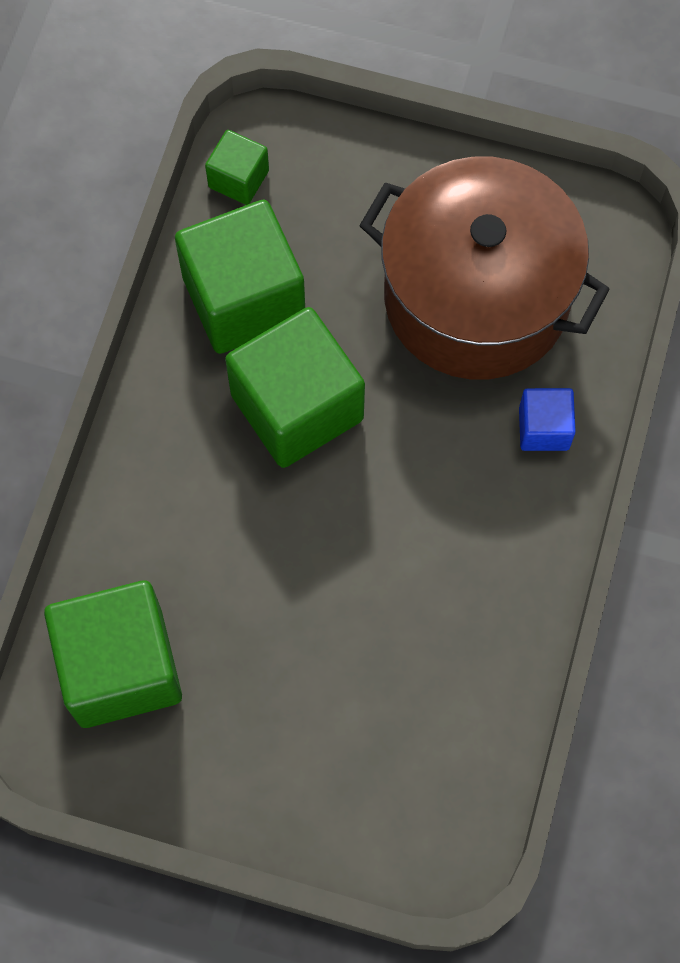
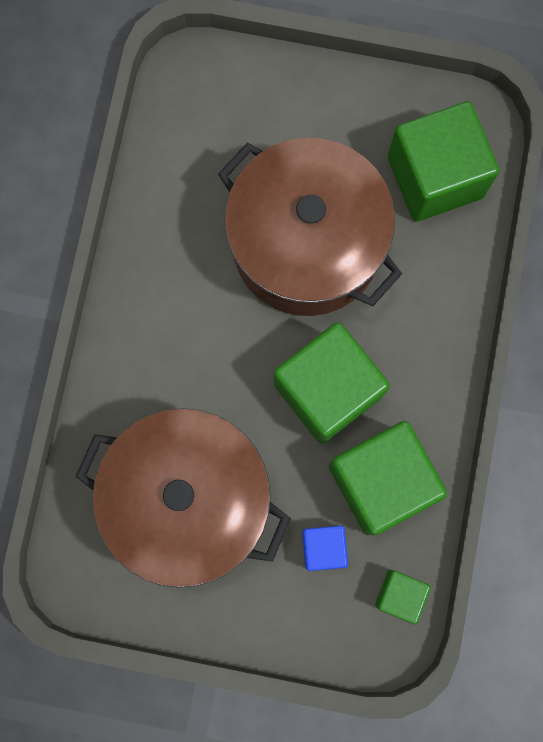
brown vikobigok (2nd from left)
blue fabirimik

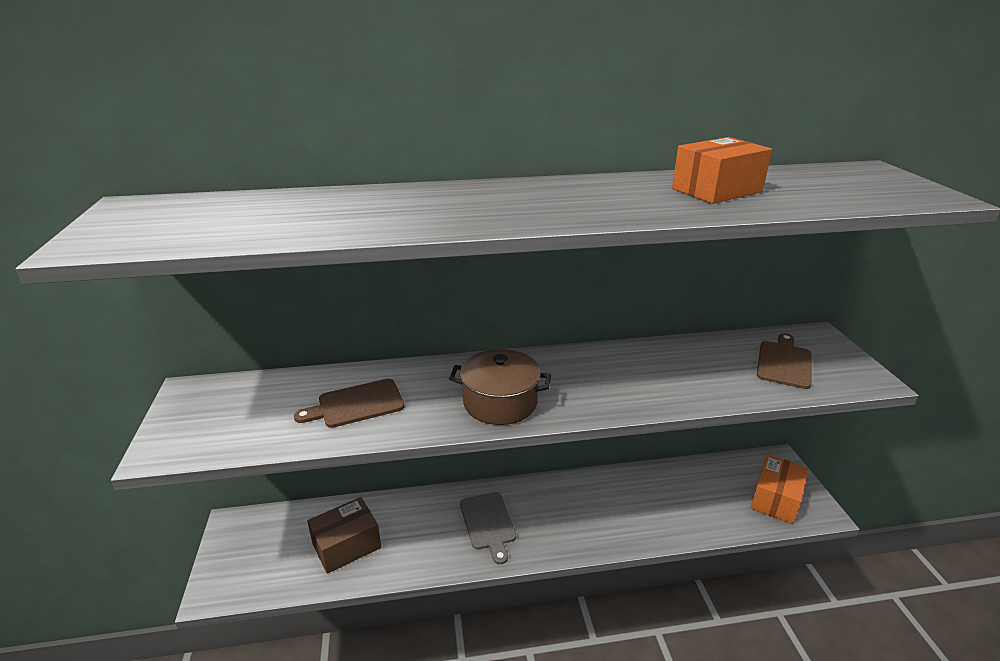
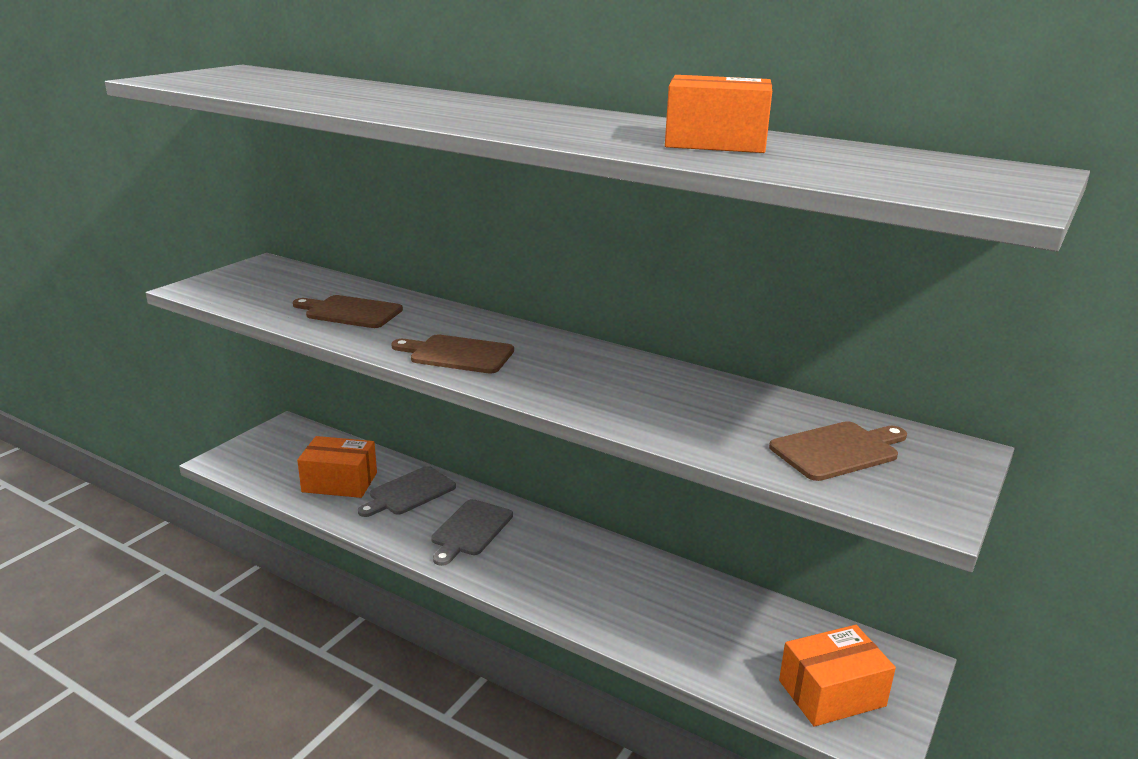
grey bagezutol (1st from left)
brown bagezutol (2nd from left)
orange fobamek (1st from left)

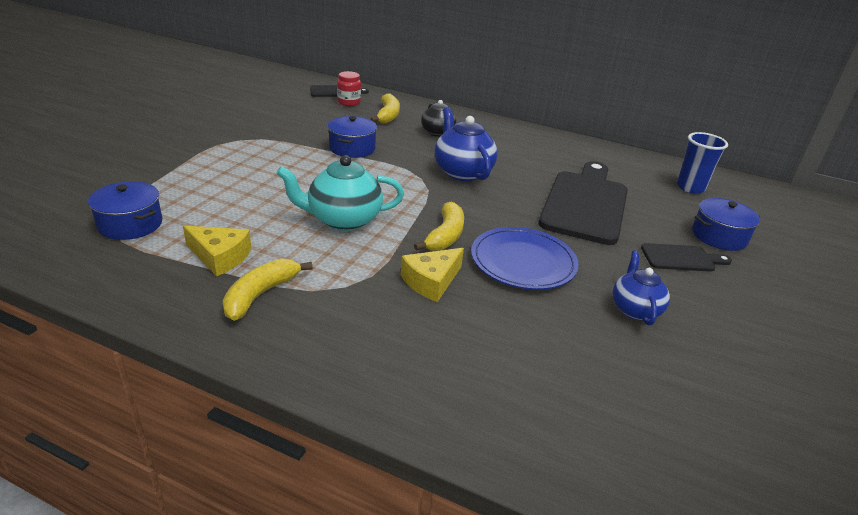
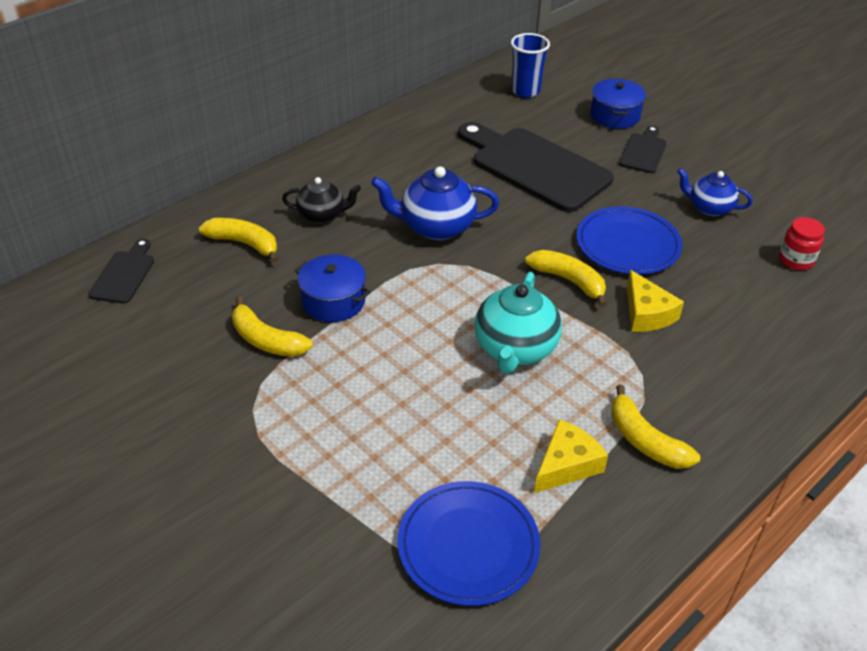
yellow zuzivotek (2nd from left)
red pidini
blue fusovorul (1st from left)

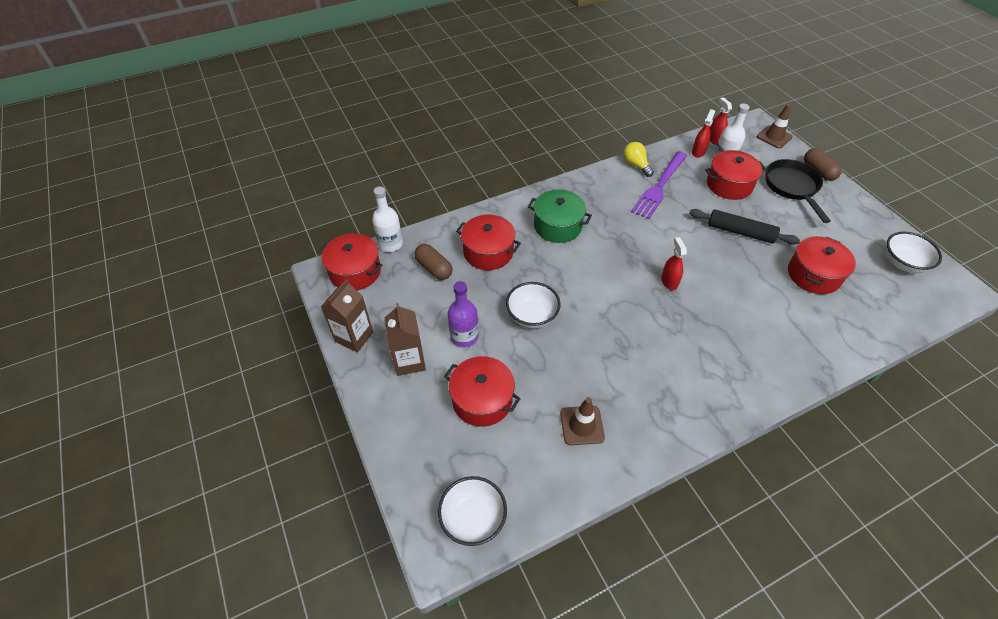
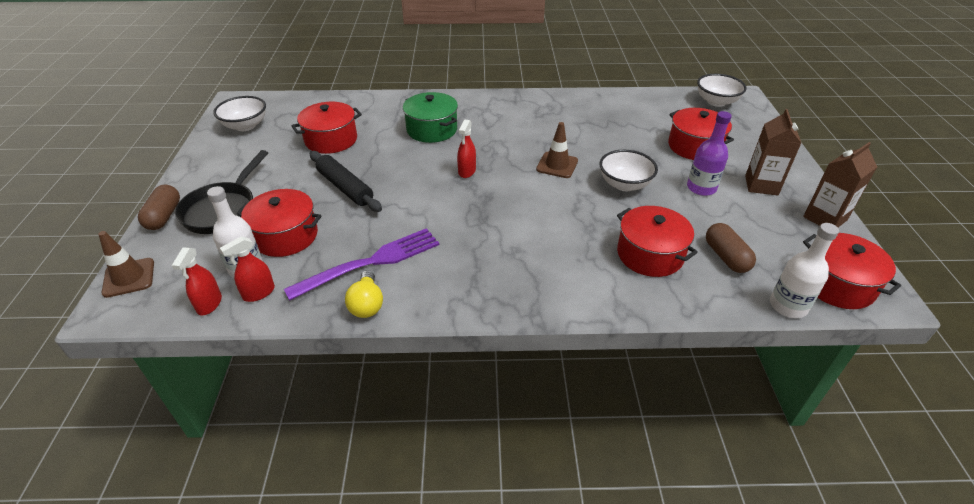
green vikobigok
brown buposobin (2nd from left)

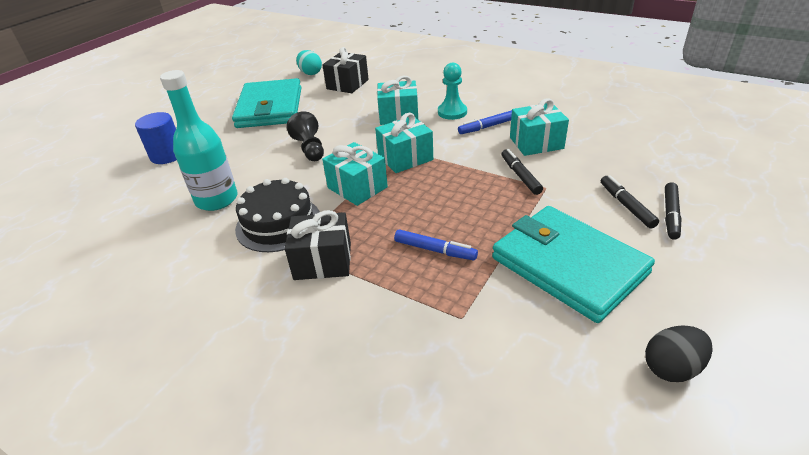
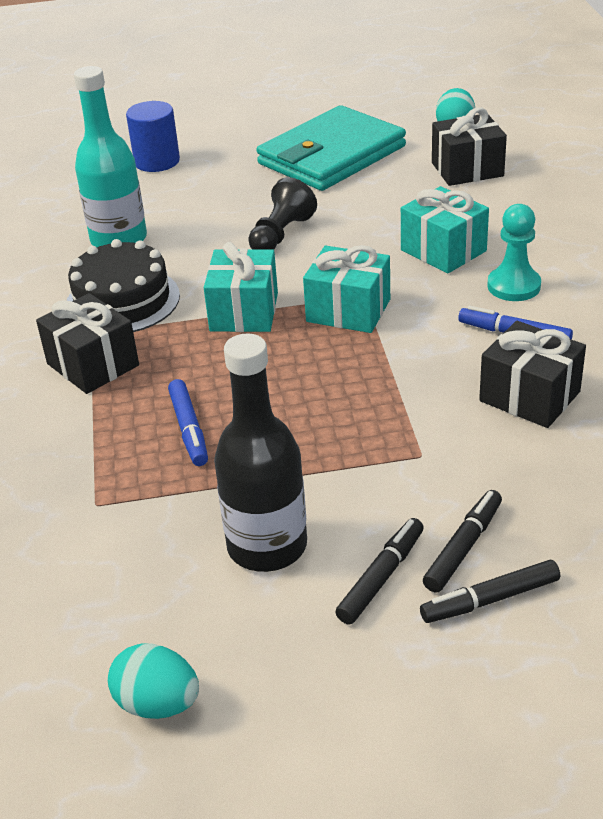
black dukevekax (1st from left)
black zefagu
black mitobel (3rd from left)
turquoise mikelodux (1st from left)

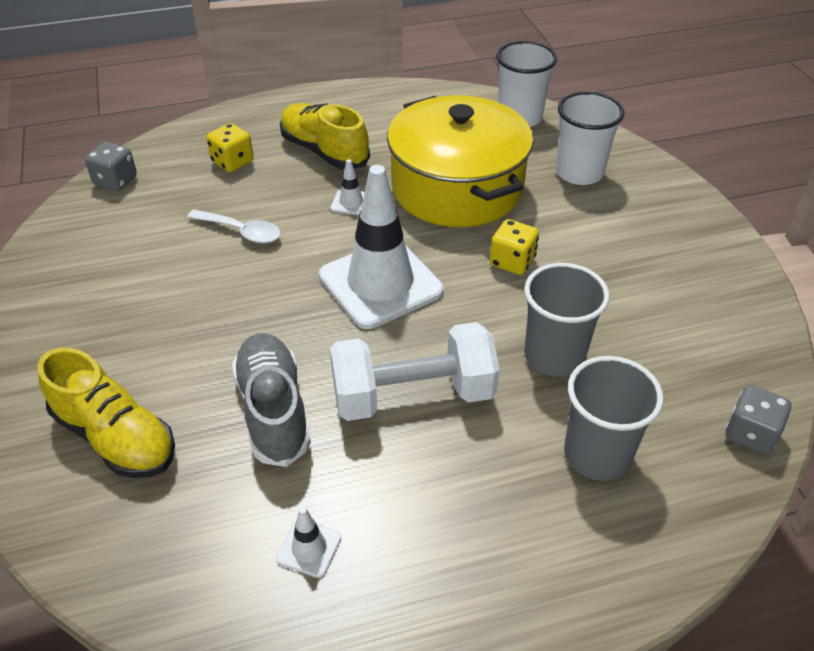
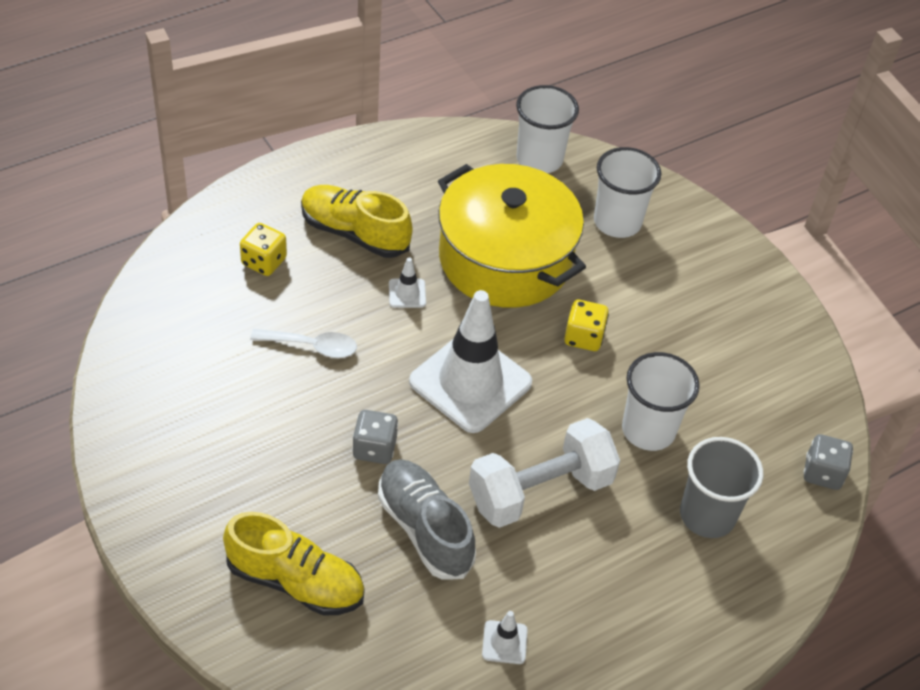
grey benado (1st from left)
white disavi (3rd from left)

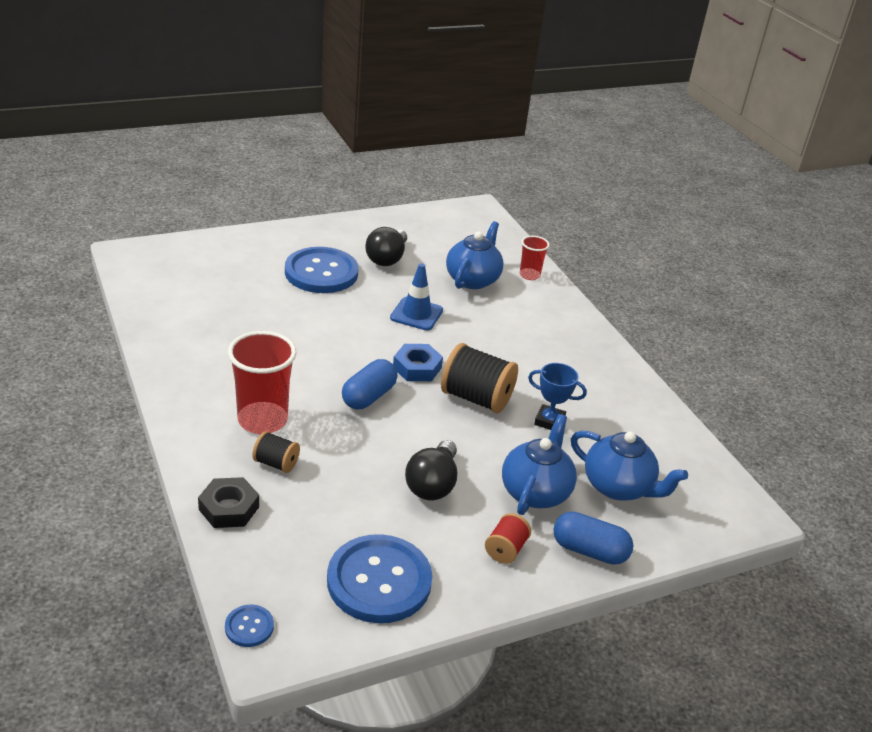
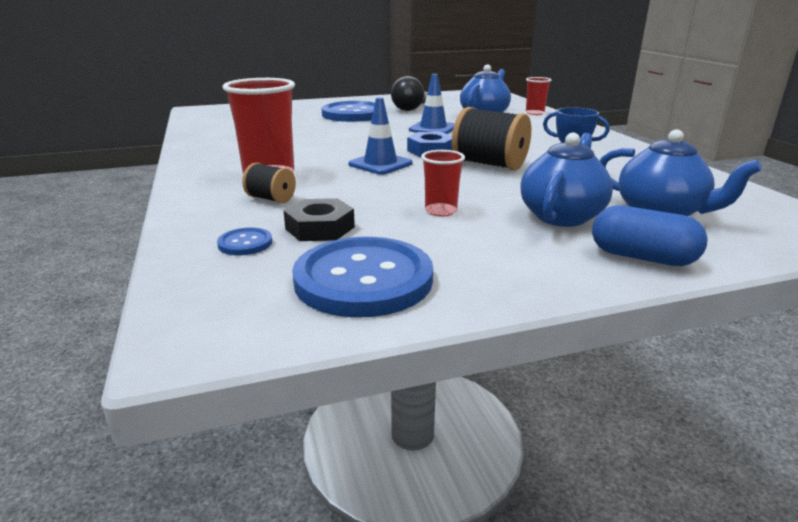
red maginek
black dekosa
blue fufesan (1st from left)
blue buposobin (1st from left)
red disavi (2nd from left)

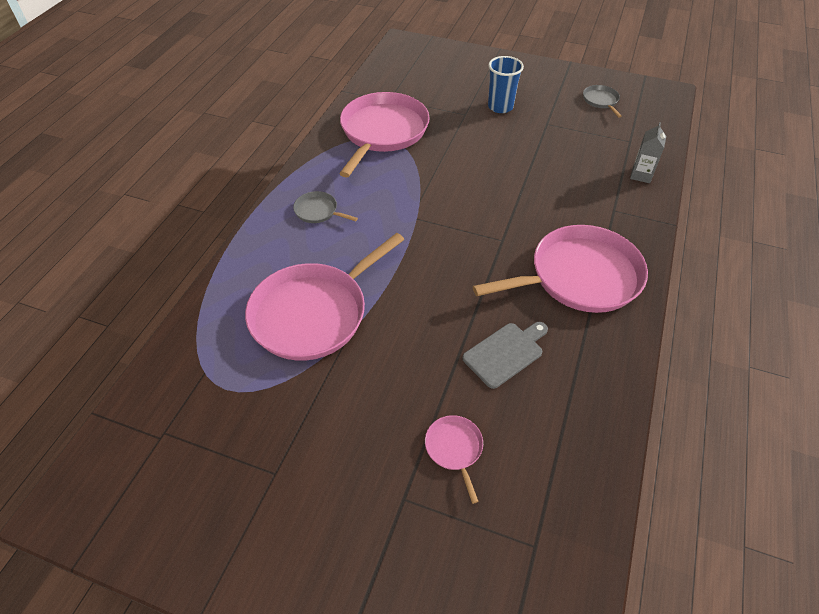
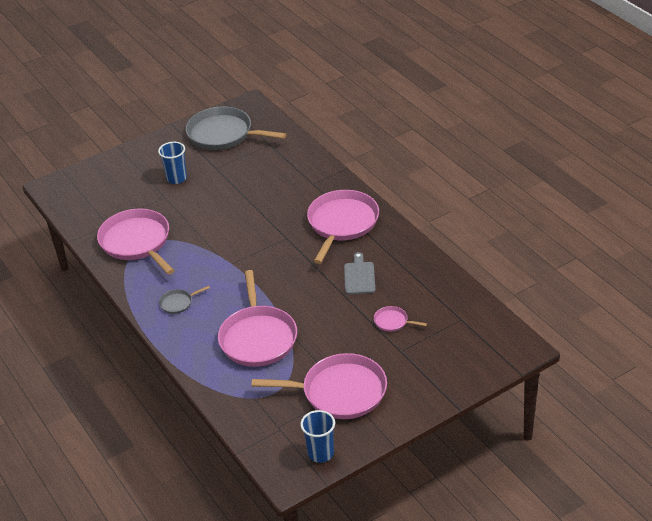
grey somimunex
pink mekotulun (3rd from left)
blue disavi (2nd from left)
grey mekotulun (2nd from left)

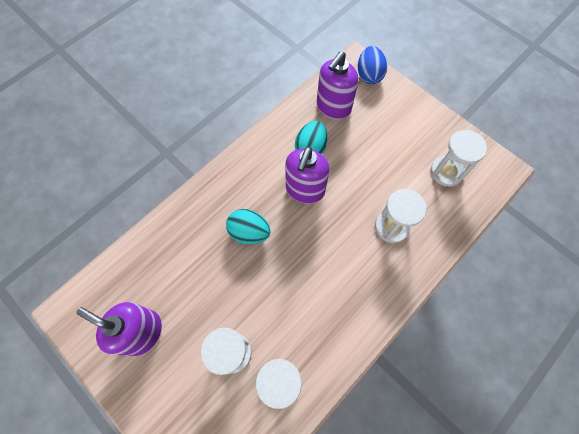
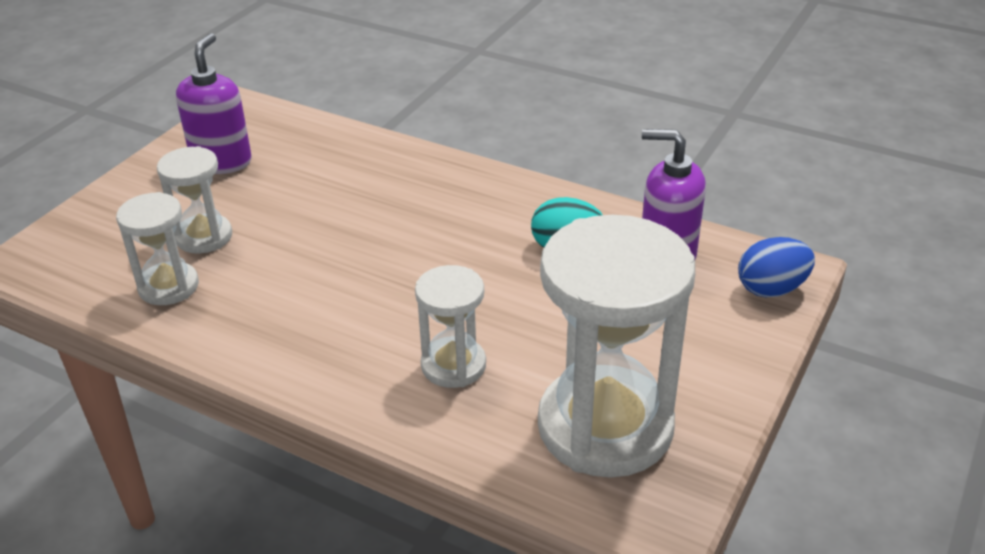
turquoise mikelodux (1st from left in the first image)
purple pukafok (2nd from left in the first image)
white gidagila (4th from left)

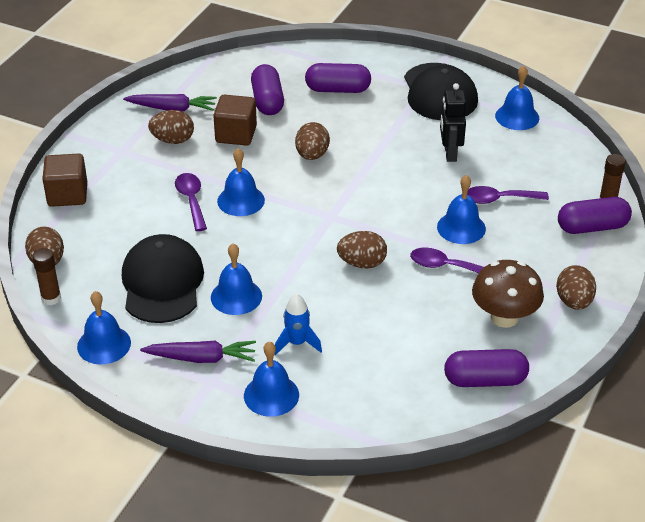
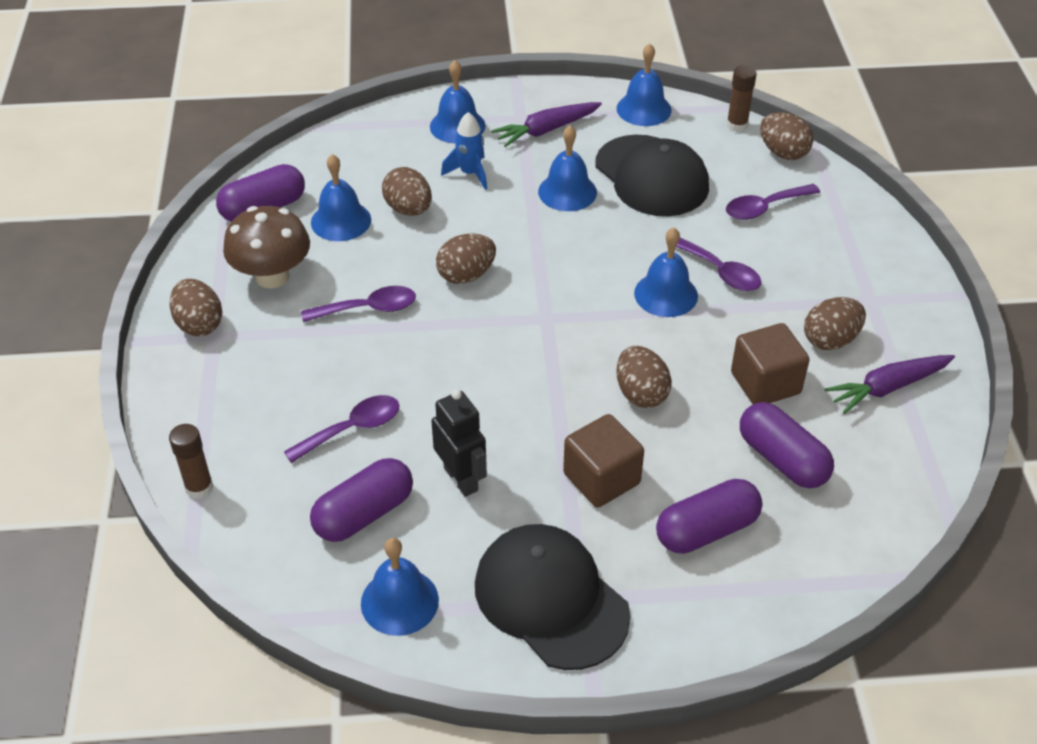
brown mikelodux (2nd from left)
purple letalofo (4th from left)
brown fabirimik (1st from left)
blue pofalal (1st from left)
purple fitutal (2nd from left)

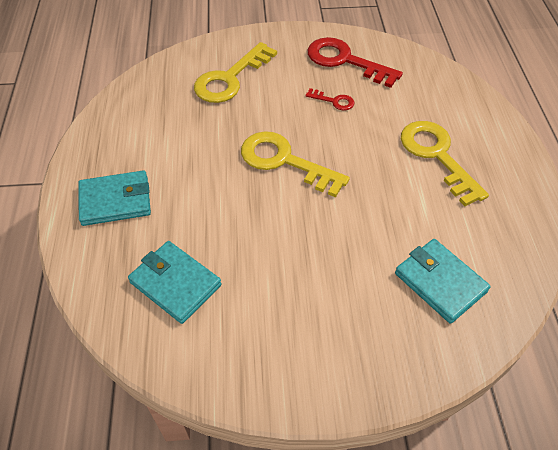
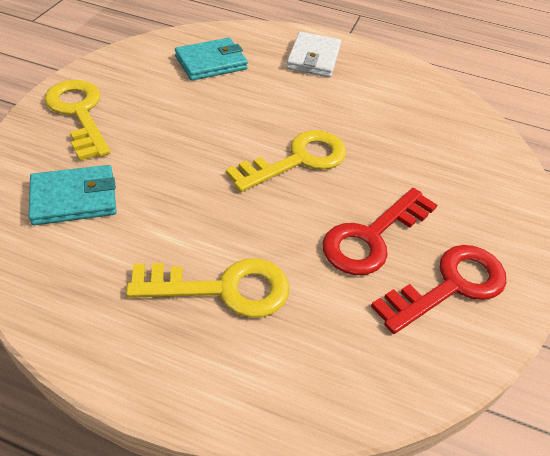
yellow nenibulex (1st from left)
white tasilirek
red nenibulex (1st from left)

